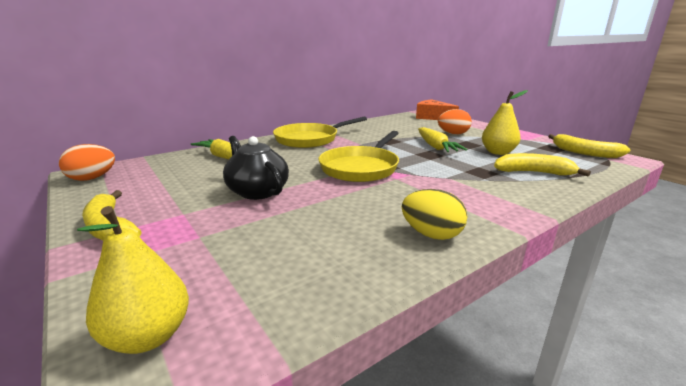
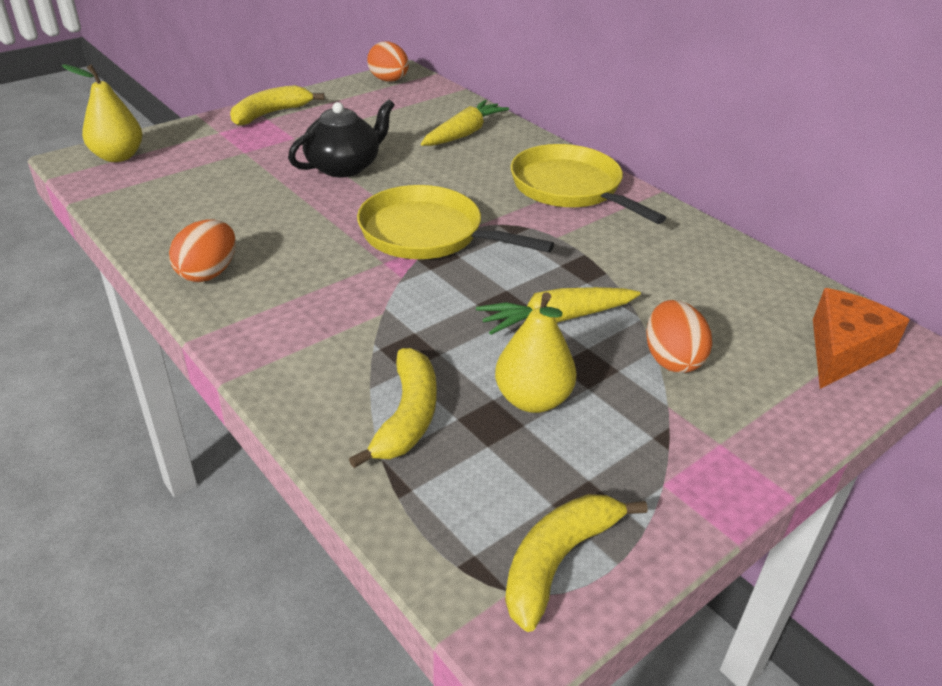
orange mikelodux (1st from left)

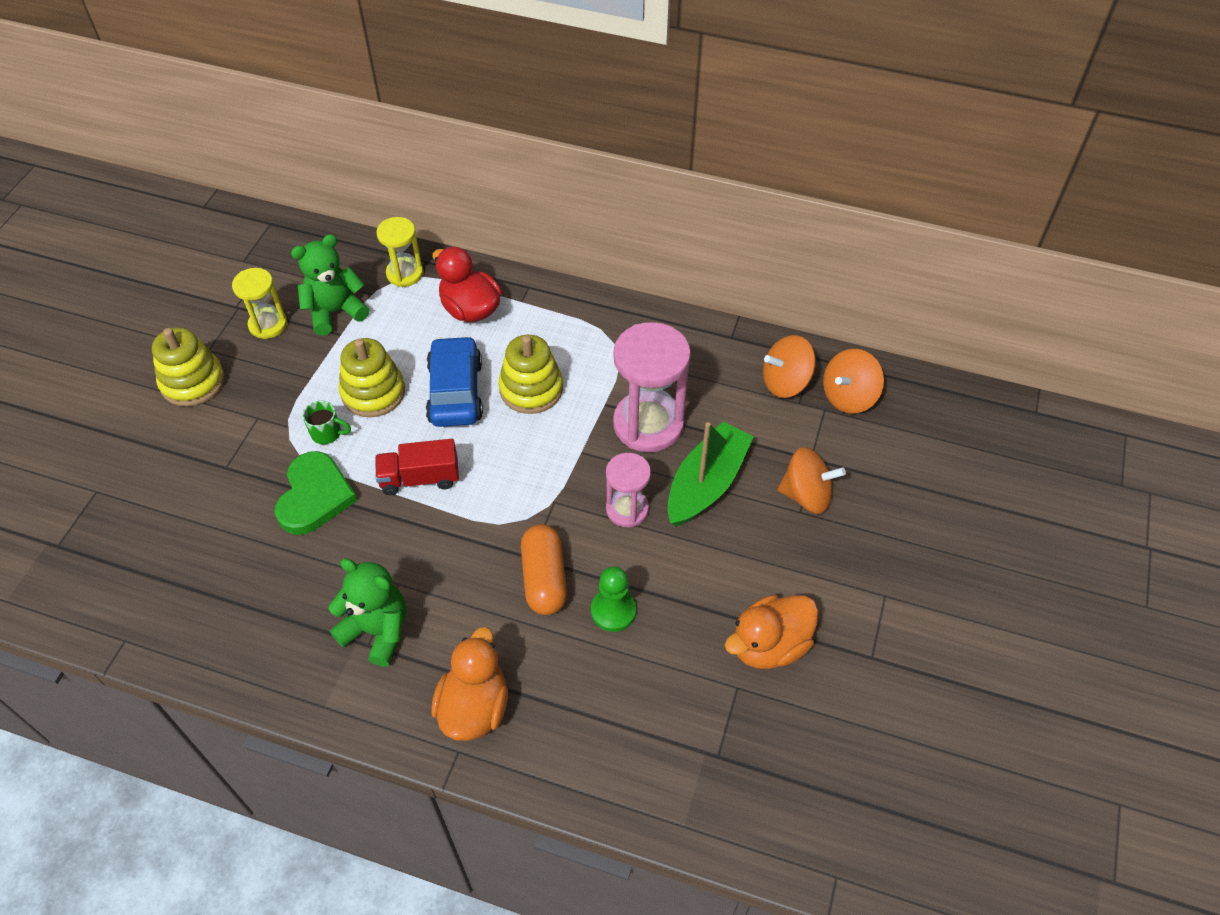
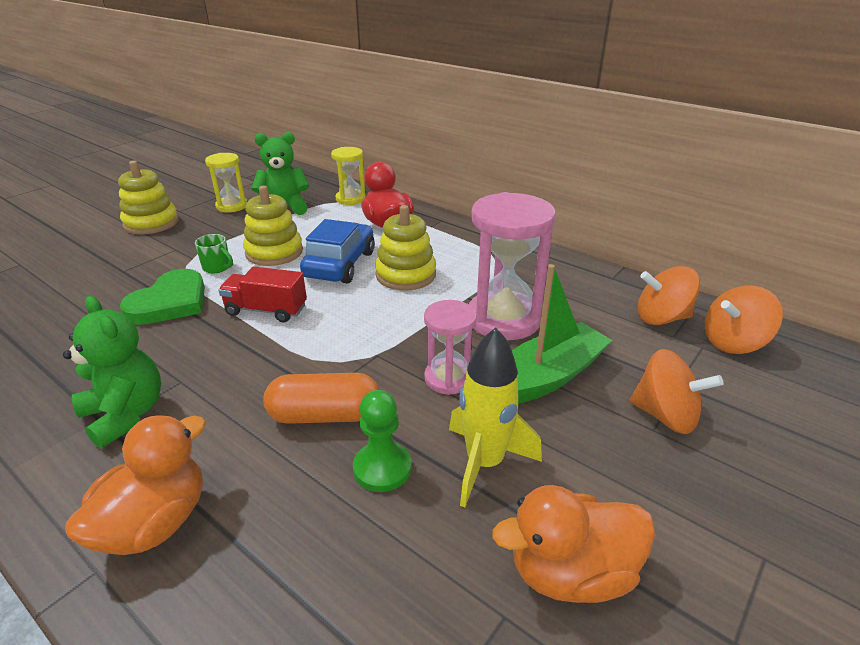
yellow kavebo
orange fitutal

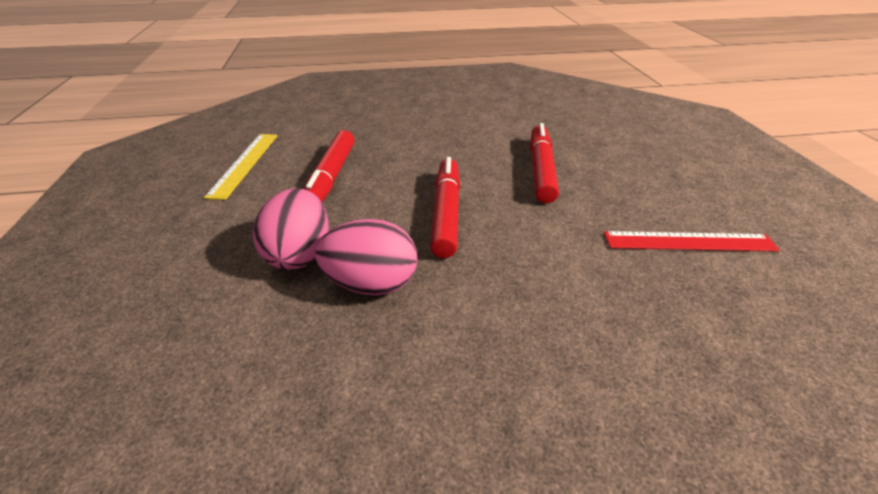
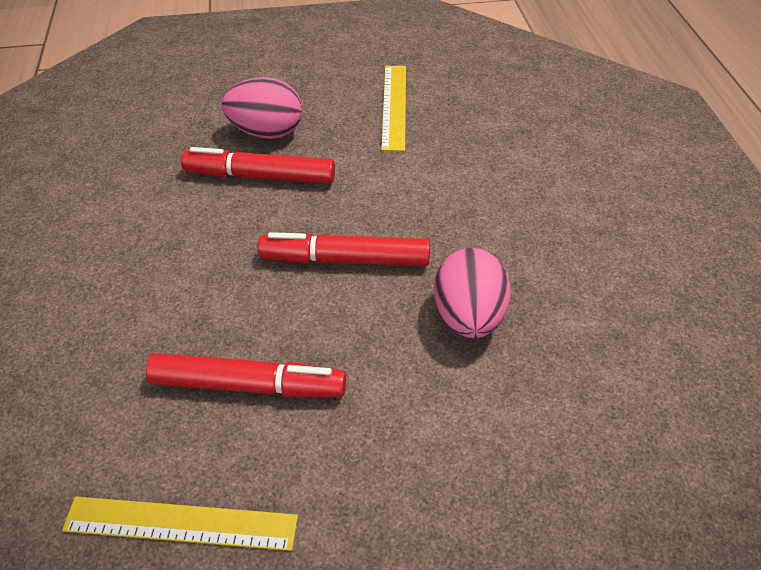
pink mikelodux (1st from left)
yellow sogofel (2nd from left)

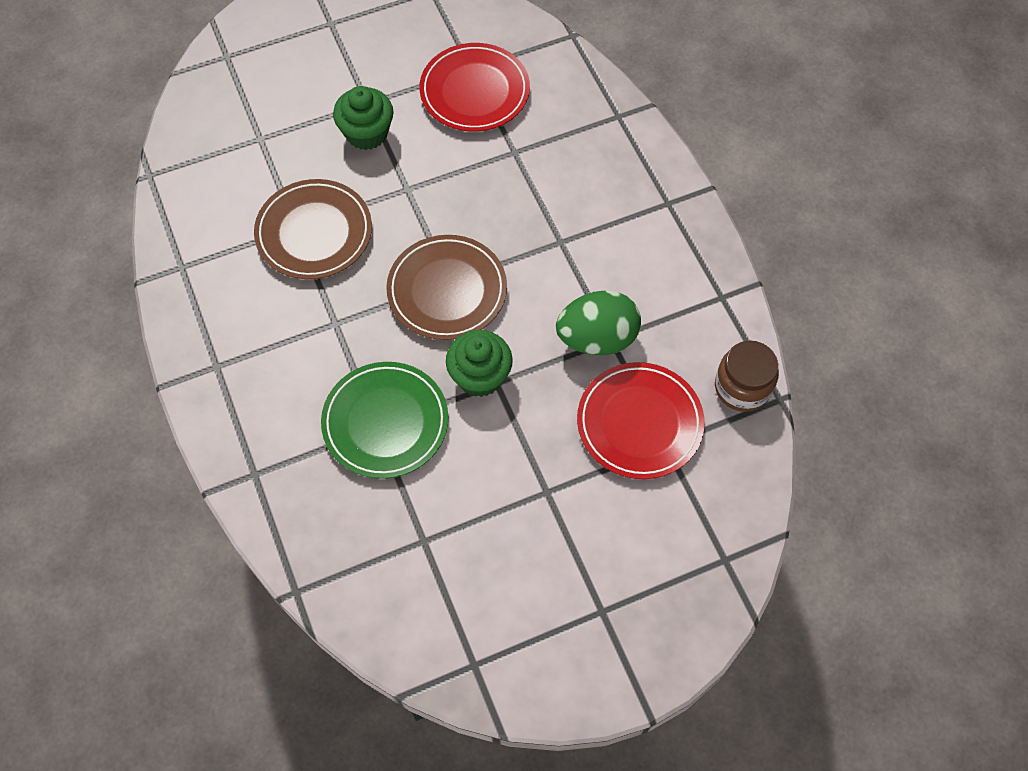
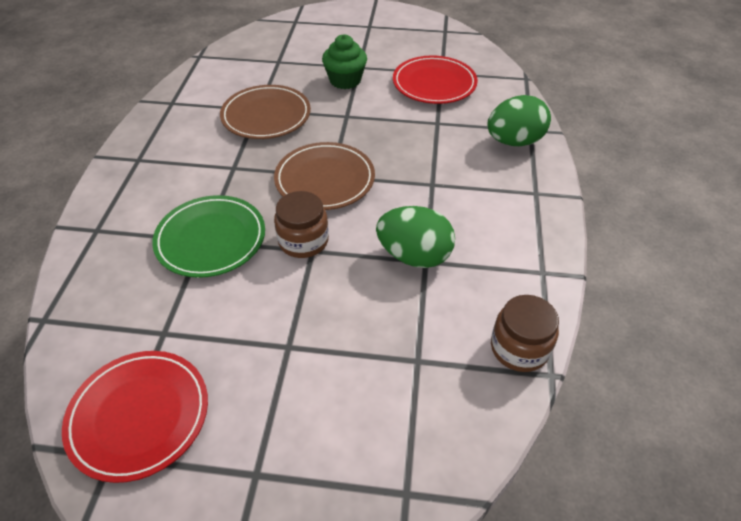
green mikelodux (2nd from left)
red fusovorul (1st from left)
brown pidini (1st from left)

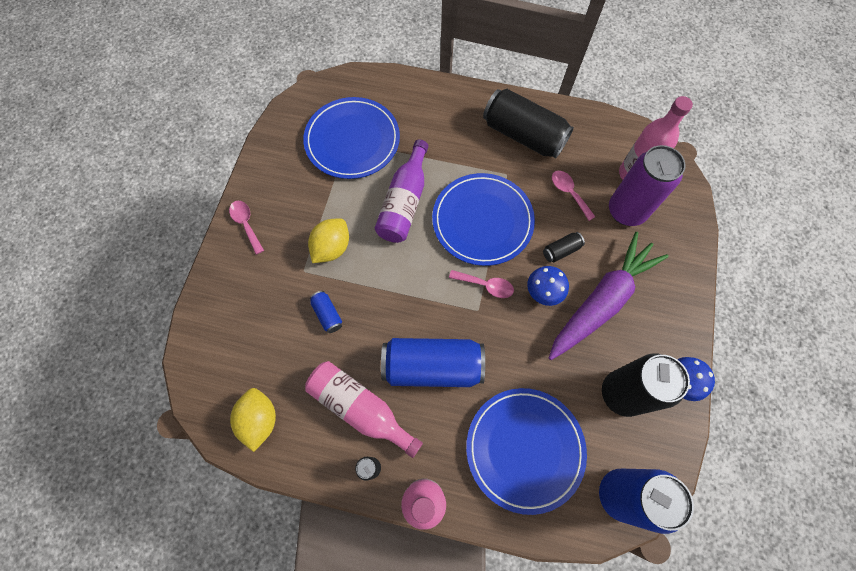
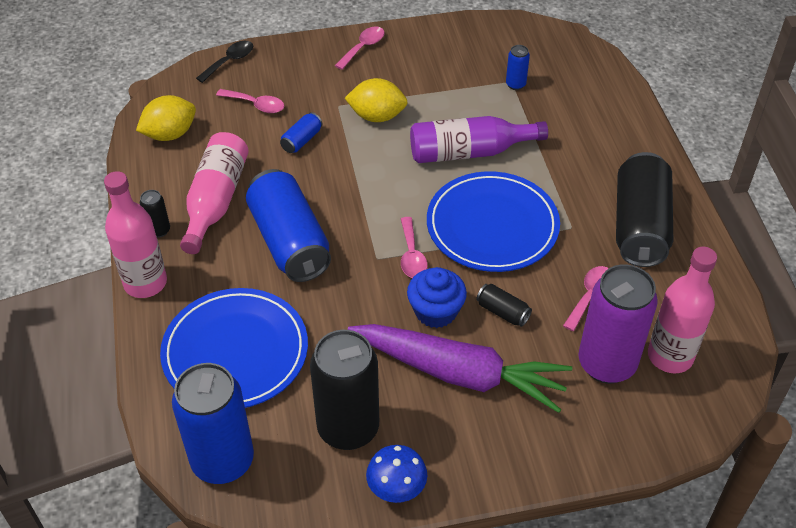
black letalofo
pink letalofo (1st from left)
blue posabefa (4th from left)
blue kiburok

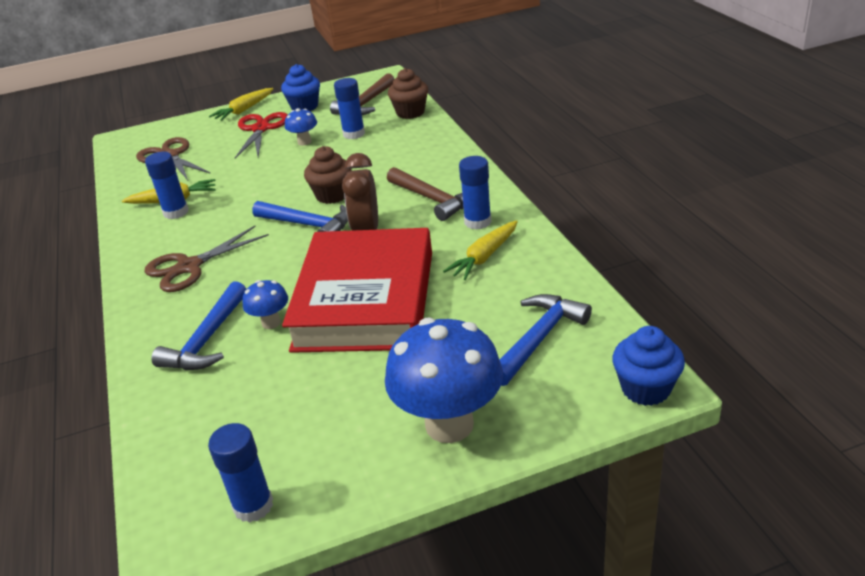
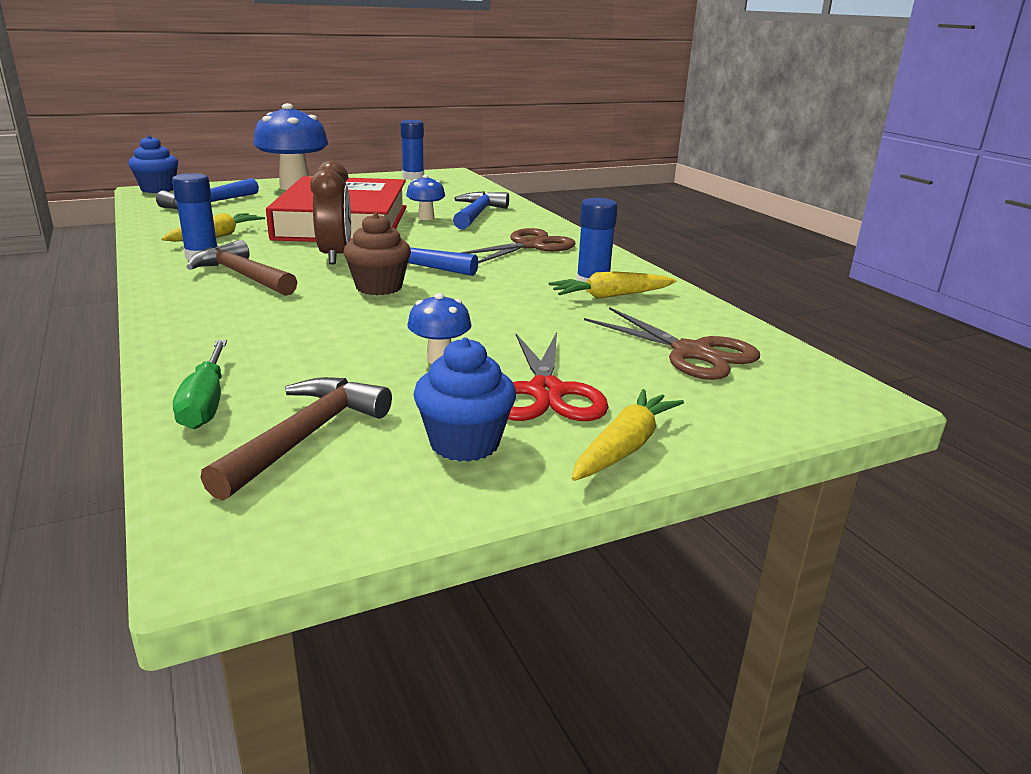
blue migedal (3rd from left in the first image)
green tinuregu

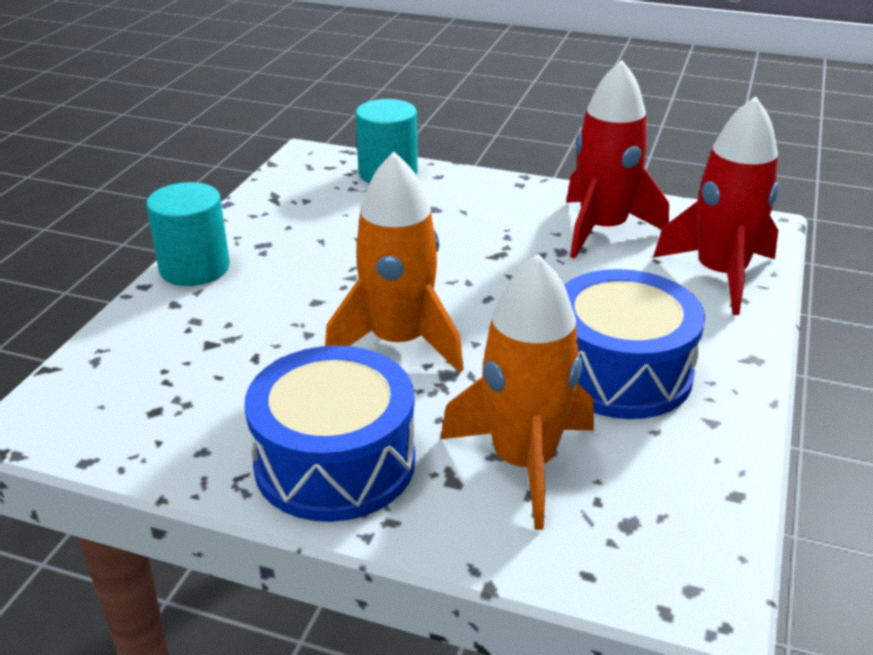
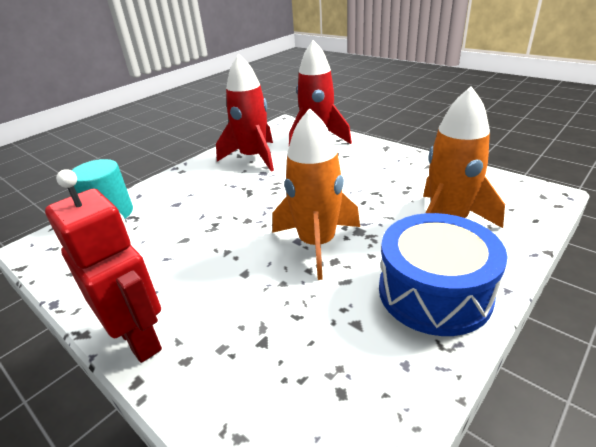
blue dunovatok (2nd from left in the first image)
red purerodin

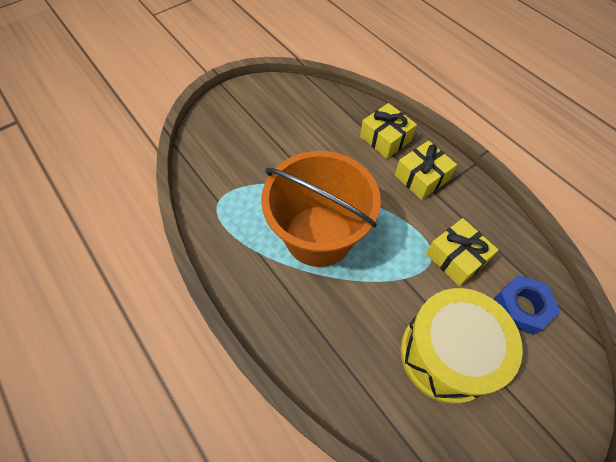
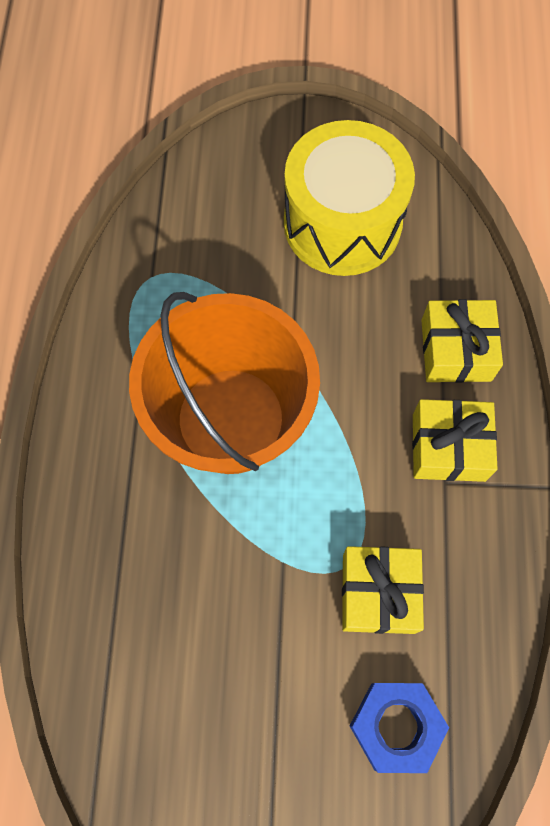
yellow dunovatok

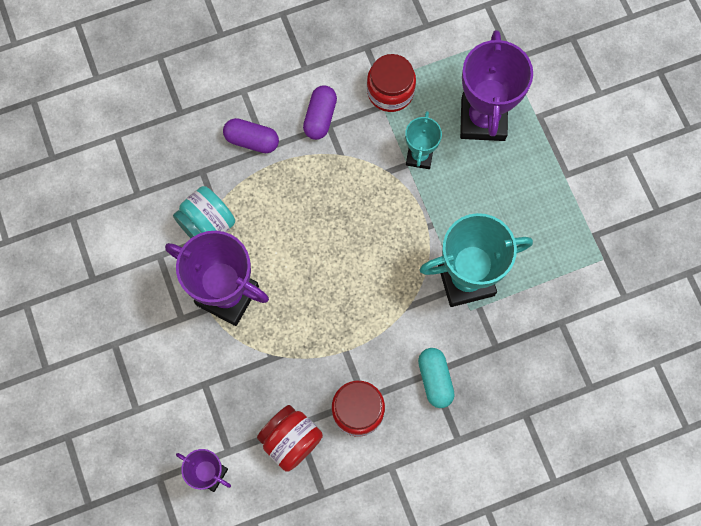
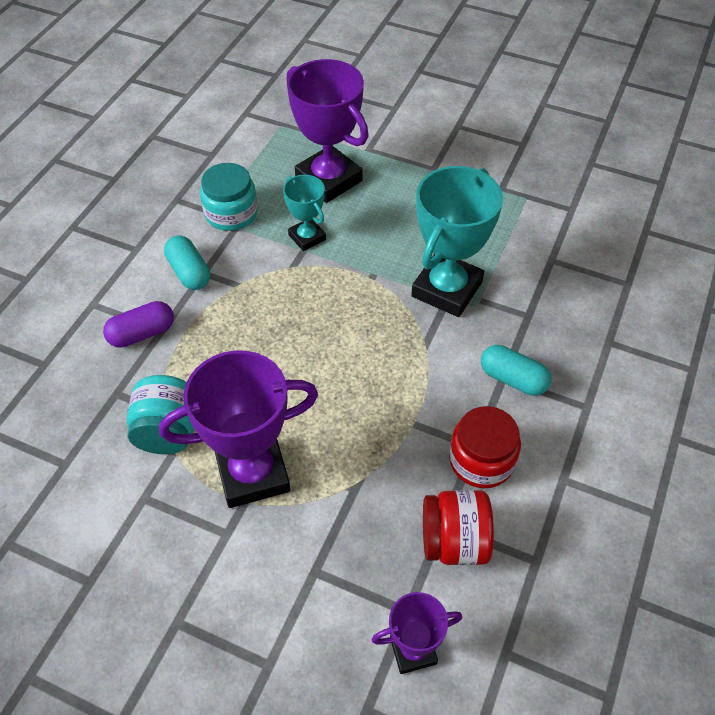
turquoise fitutal (1st from left)
turquoise pidini (2nd from left)

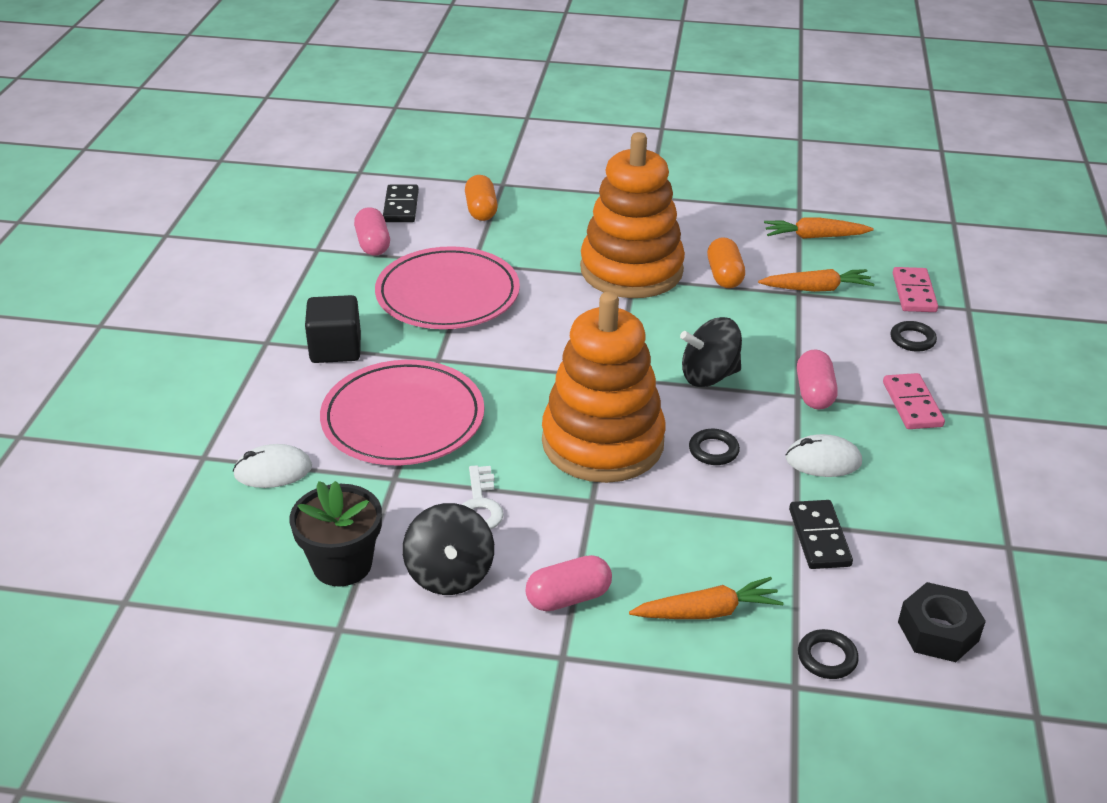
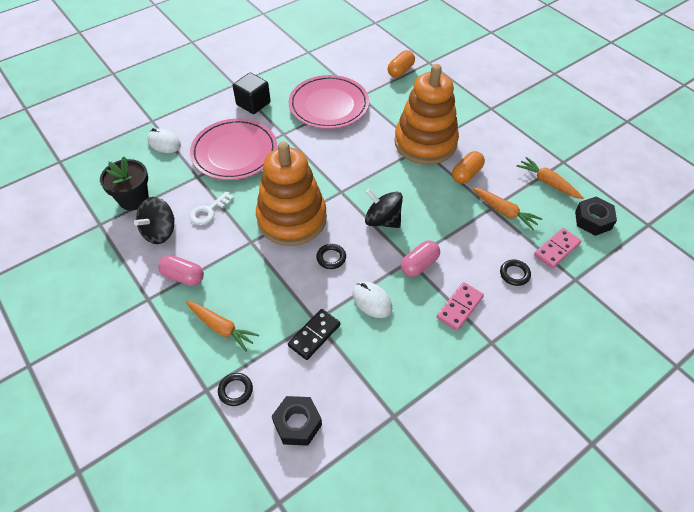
pink fitutal (1st from left in the first image)
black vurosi (1st from left in the first image)
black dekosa (2nd from left)

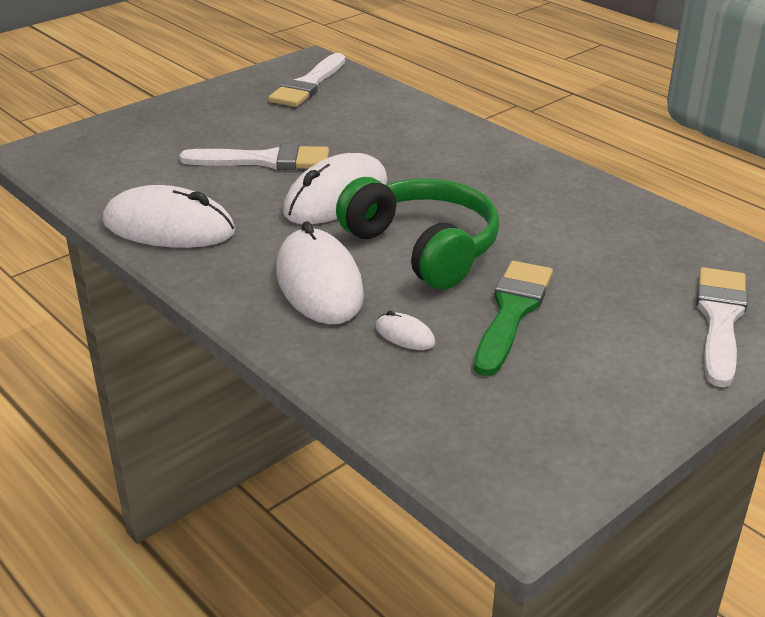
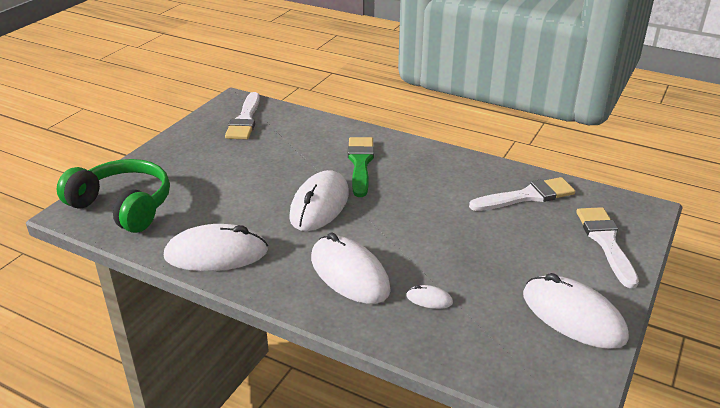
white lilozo (5th from left)
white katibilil (2nd from left)
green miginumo
green katibilil

